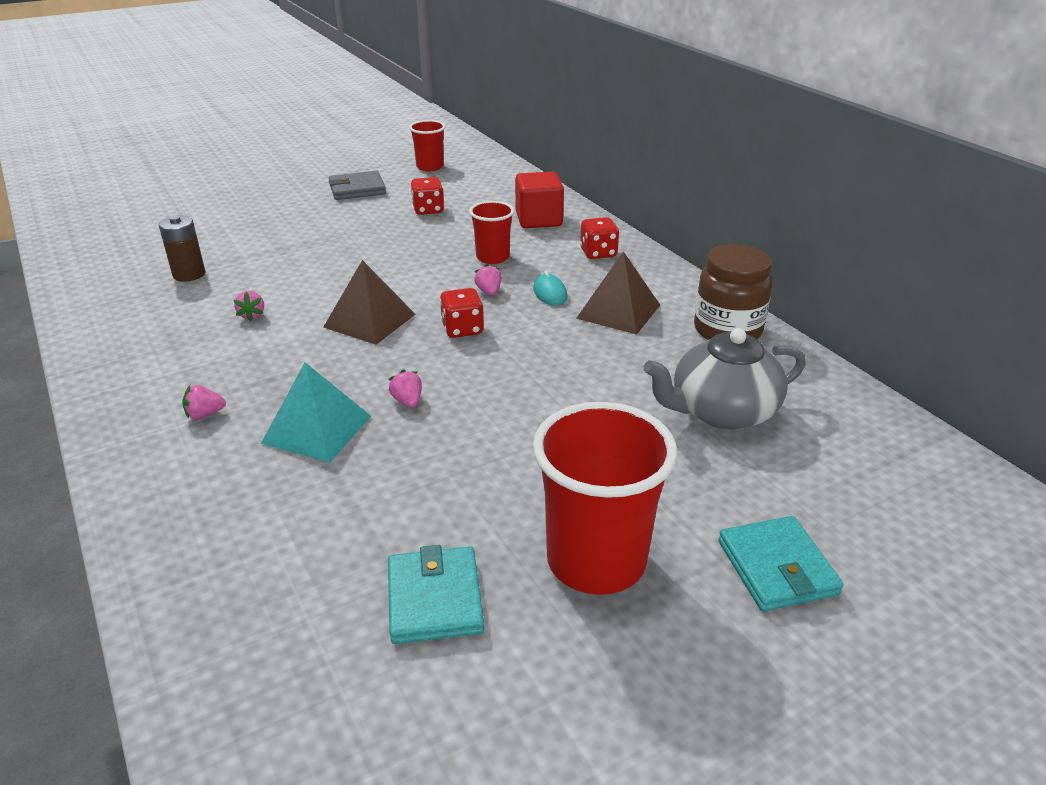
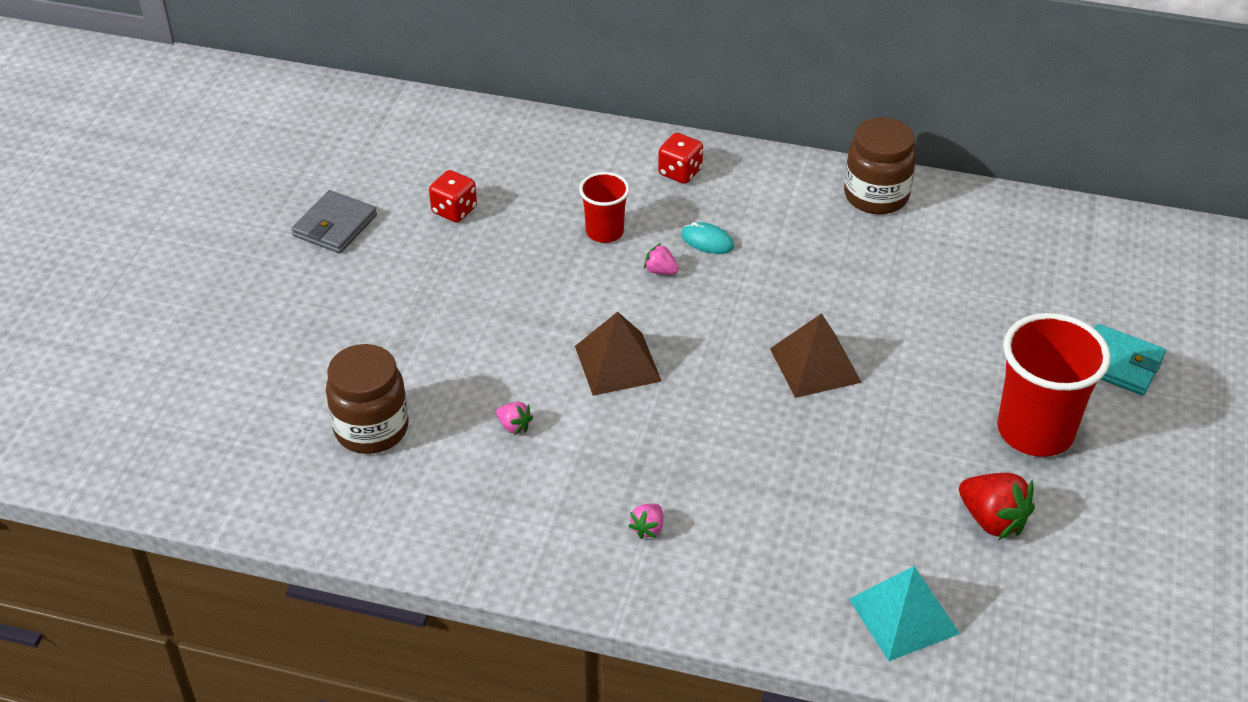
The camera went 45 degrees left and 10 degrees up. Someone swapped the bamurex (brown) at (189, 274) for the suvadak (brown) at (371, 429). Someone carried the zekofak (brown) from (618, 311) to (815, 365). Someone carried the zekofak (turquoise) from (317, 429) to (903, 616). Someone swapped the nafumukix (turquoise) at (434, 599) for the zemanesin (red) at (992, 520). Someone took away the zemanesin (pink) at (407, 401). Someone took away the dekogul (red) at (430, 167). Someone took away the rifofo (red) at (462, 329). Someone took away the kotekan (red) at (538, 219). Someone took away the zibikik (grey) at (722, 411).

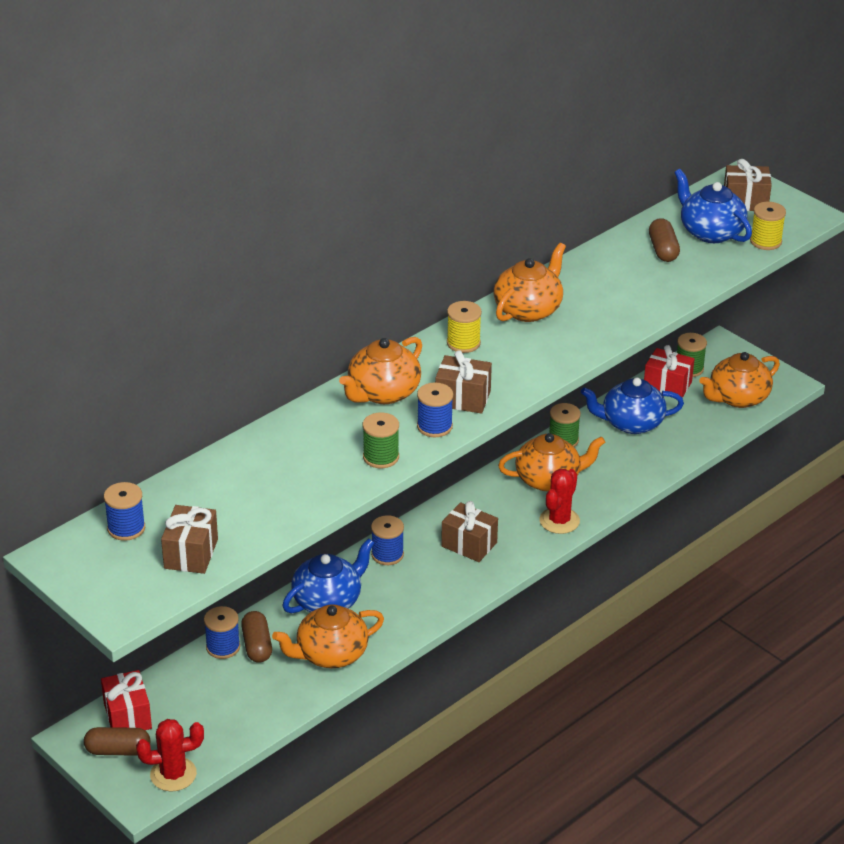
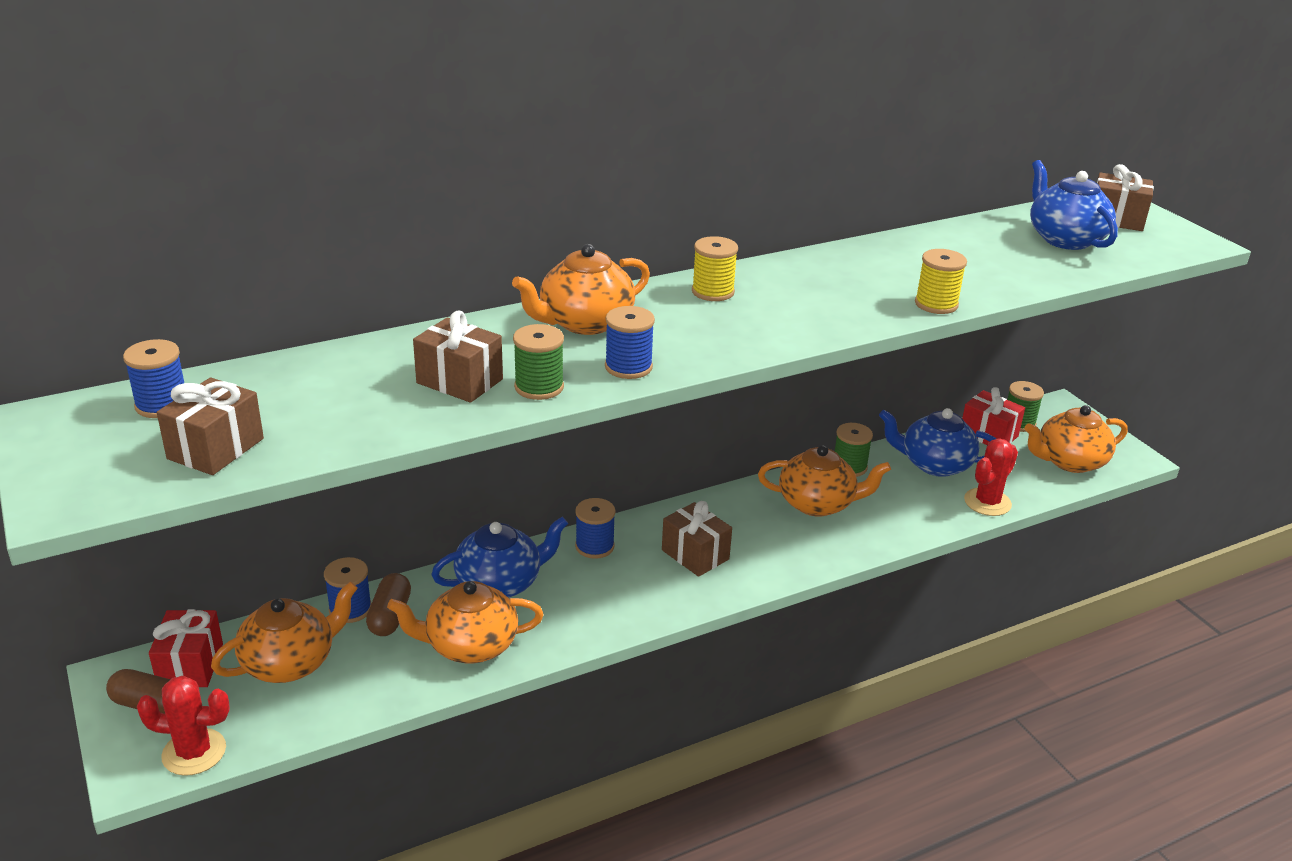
The camera went 15 degrees right and 5 degrees down. Someone carried the zibikik (orange) from (528, 309) to (290, 662). Someone carried the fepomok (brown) from (462, 398) to (459, 381). Someone carried the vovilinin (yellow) from (765, 241) to (936, 304). Someone carried the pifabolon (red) from (559, 521) to (987, 502). Someone took away the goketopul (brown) at (663, 250).

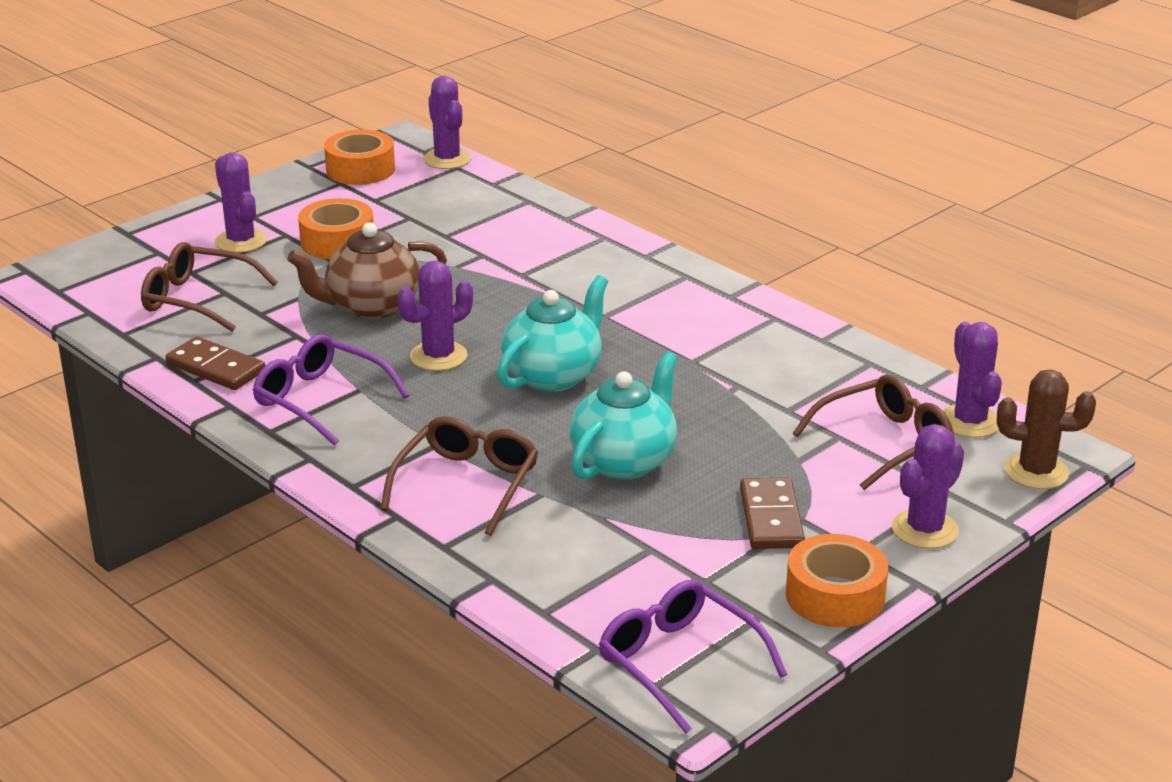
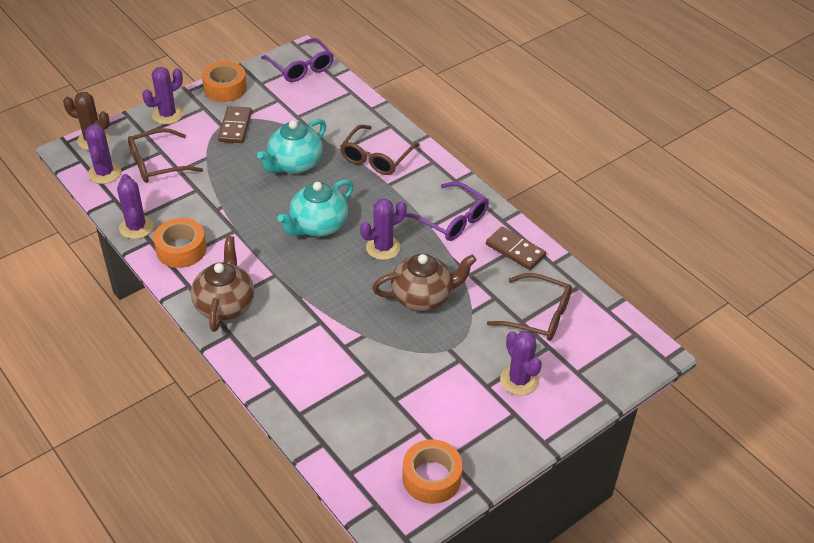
The camera went 175 degrees left and 15 degrees up. Someone carried the pifabolon (purple) from (447, 159) to (136, 227). Someone carried the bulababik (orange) from (337, 242) to (181, 249). Someone put down the zibikik (brown) at (225, 305).

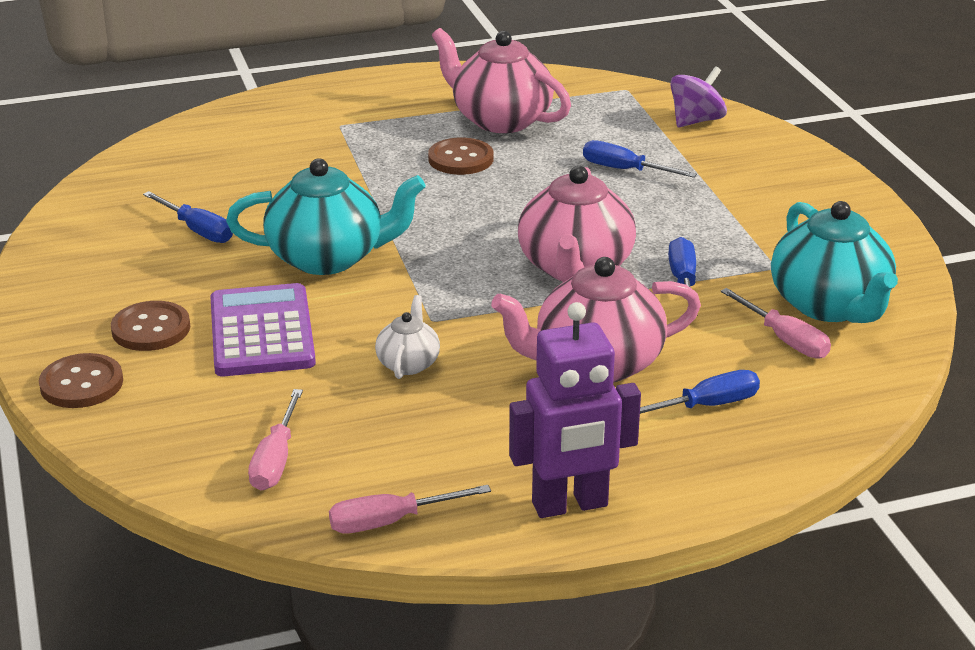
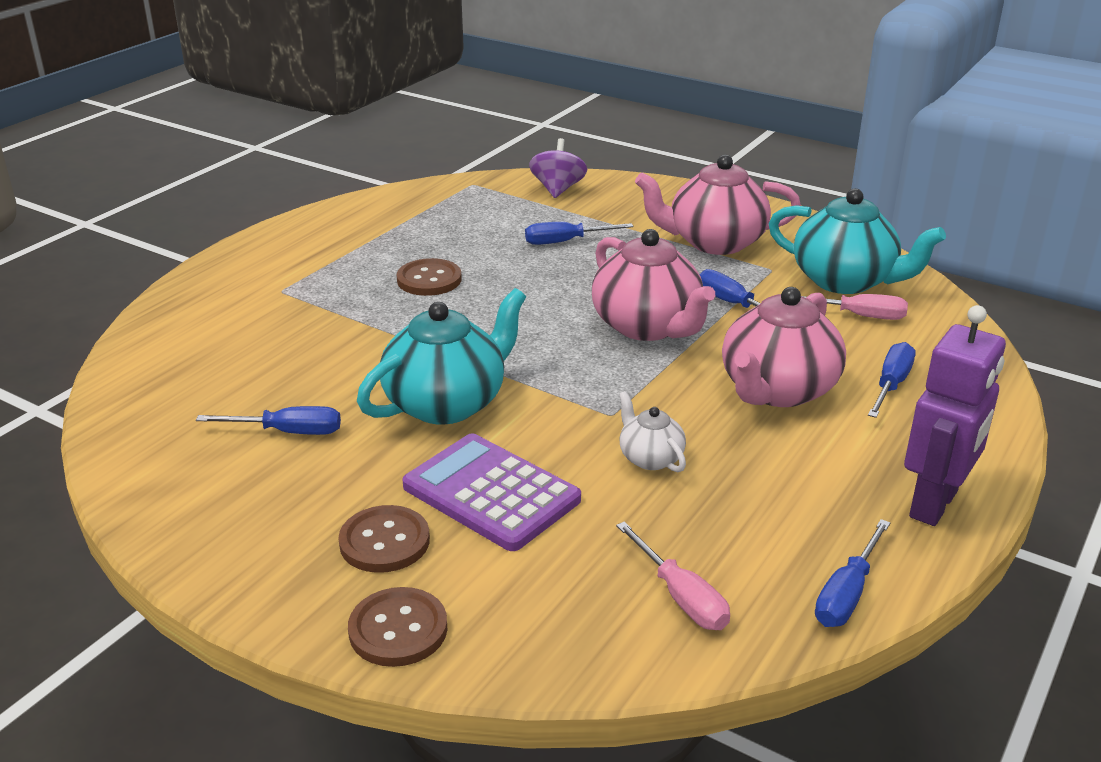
The camera went 40 degrees left and 0 degrees up. Someone carried the zibikik (pink) from (500, 120) to (714, 242). Someone repainted the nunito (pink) at (390, 522), which became the nunito (blue) at (847, 594).

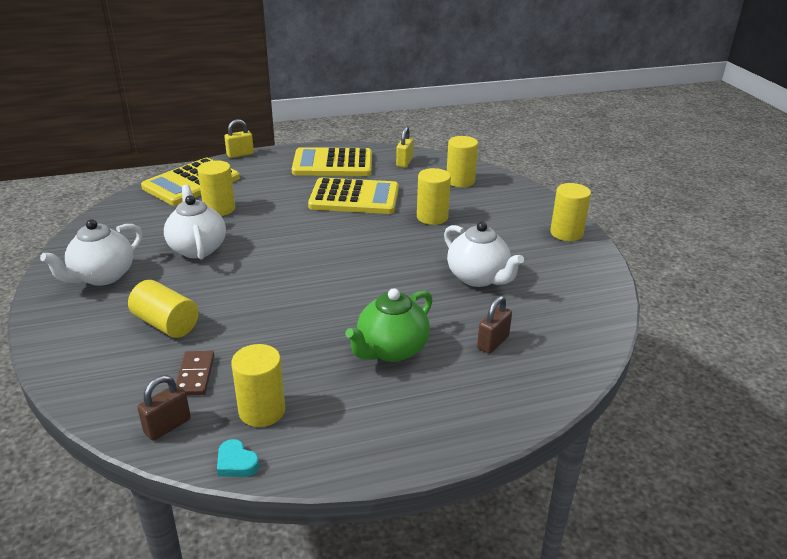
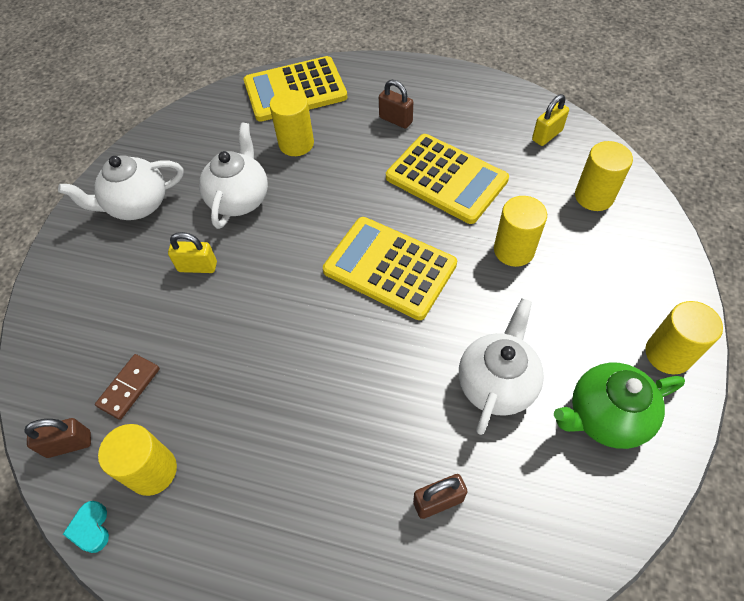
The camera went 35 degrees right and 25 degrees up. Someone carried the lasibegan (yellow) from (240, 154) to (197, 267). Someone carried the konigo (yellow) from (332, 164) to (389, 268). Someone put down the lasibegan (brown) at (395, 120). Someone rotated the zibikik (white) at (478, 278) by 150 degrees counterclockwise. Someone carried the zibikik (green) from (391, 350) to (605, 416). Someone took away the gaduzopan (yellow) at (166, 324).

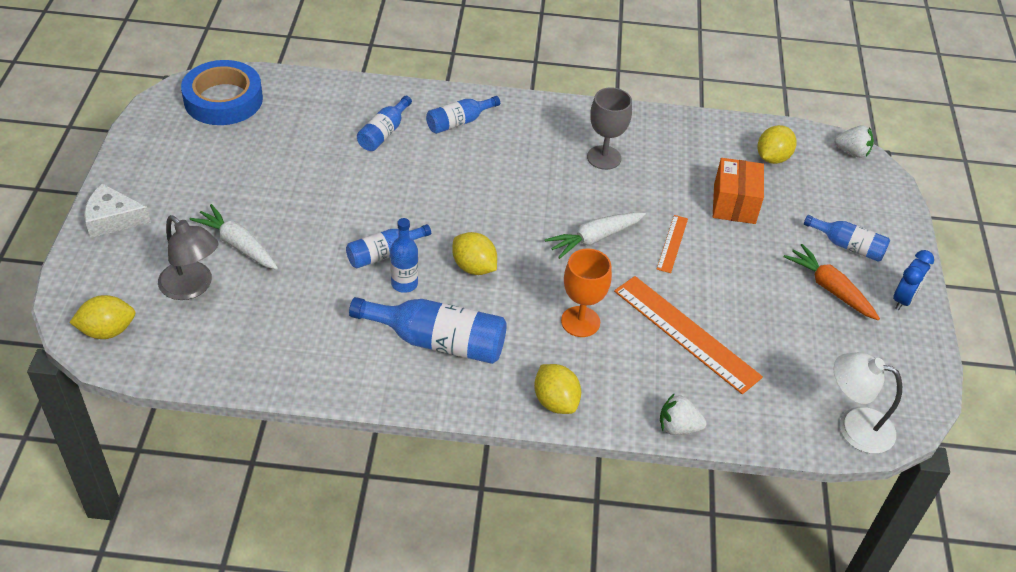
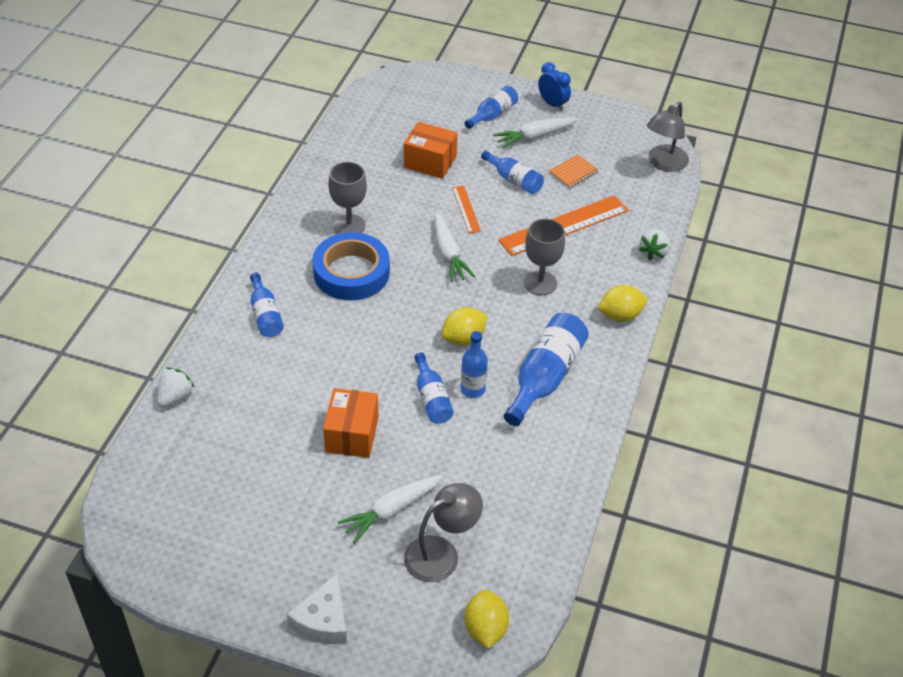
The camera went 75 degrees left and 0 degrees up. Someone carried the zemanesin (white) from (852, 152) to (175, 397). Someone carried the bulababik (blue) from (223, 99) to (351, 272). Someone put down the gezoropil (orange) at (352, 434). Someone rotated the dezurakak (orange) at (672, 243) by 45 degrees clockwise. Someone carried the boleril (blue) from (384, 133) to (514, 180). Someone repainted the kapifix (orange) at (830, 289), which became the kapifix (white) at (534, 137). Someone repainted the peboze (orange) at (580, 322), which became the peboze (grey) at (540, 283). Someone put down the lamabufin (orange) at (573, 172). Someone repainted the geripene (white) at (854, 426), which became the geripene (grey) at (663, 163). Someone took away the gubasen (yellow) at (772, 158).

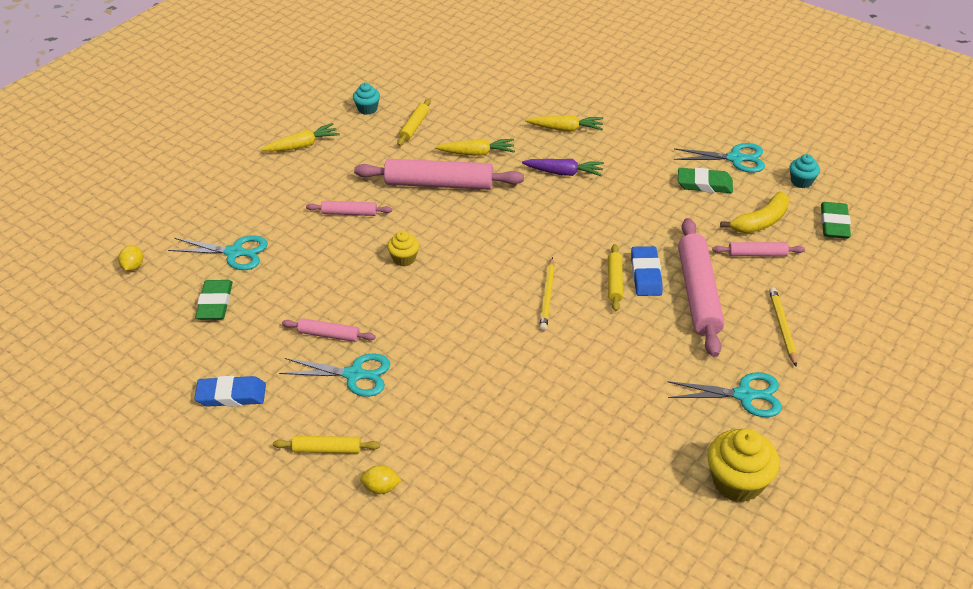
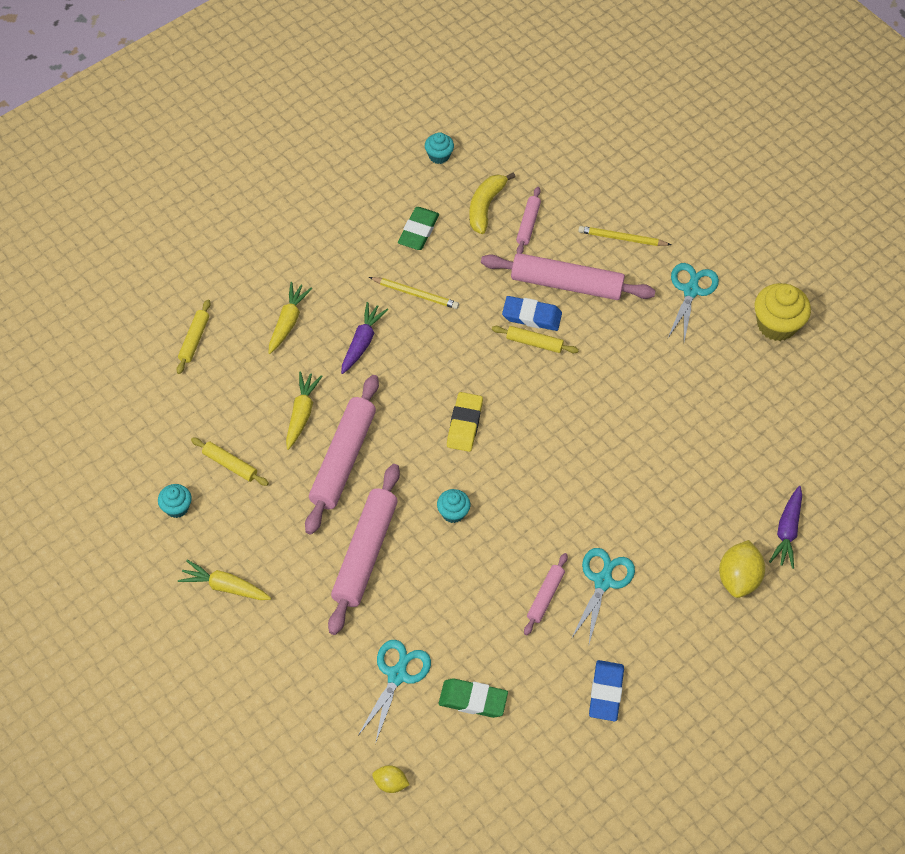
The camera went 80 degrees left and 15 degrees up. Someone carried the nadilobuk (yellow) from (327, 449) to (194, 340). Someone rotated the kapifix (yellow) at (302, 145) by 60 degrees counterclockwise. Someone scaled the nadilobuk (pink) at (349, 213) by 2.01. Someone carried the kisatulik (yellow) from (547, 296) to (415, 294). Someone repainted the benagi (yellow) at (404, 258), which became the benagi (turquoise) at (453, 512). Someone put down the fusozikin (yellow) at (464, 424). Someone rotated the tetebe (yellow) at (760, 222) by 135 degrees counterclockwise. Someone scaled the gubasen (yellow) at (381, 488) by 1.79. Someone put down the kapifix (purple) at (787, 531). Someone took away the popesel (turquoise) at (735, 158). Someone took away the fusozikin (green) at (834, 224).

